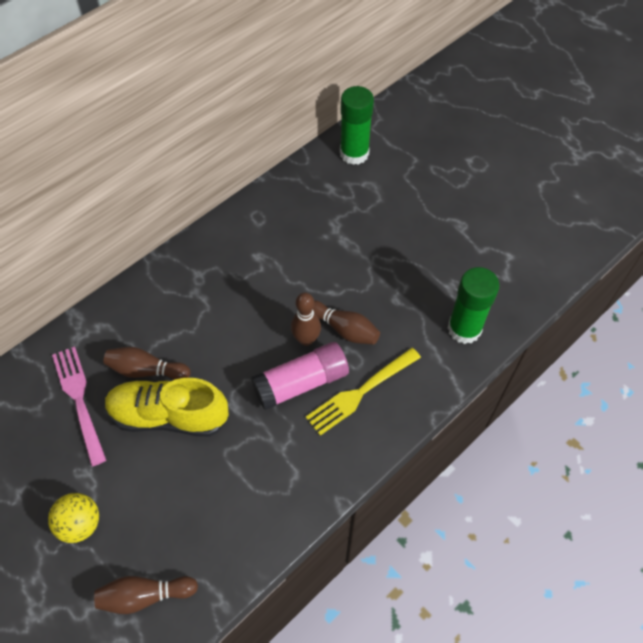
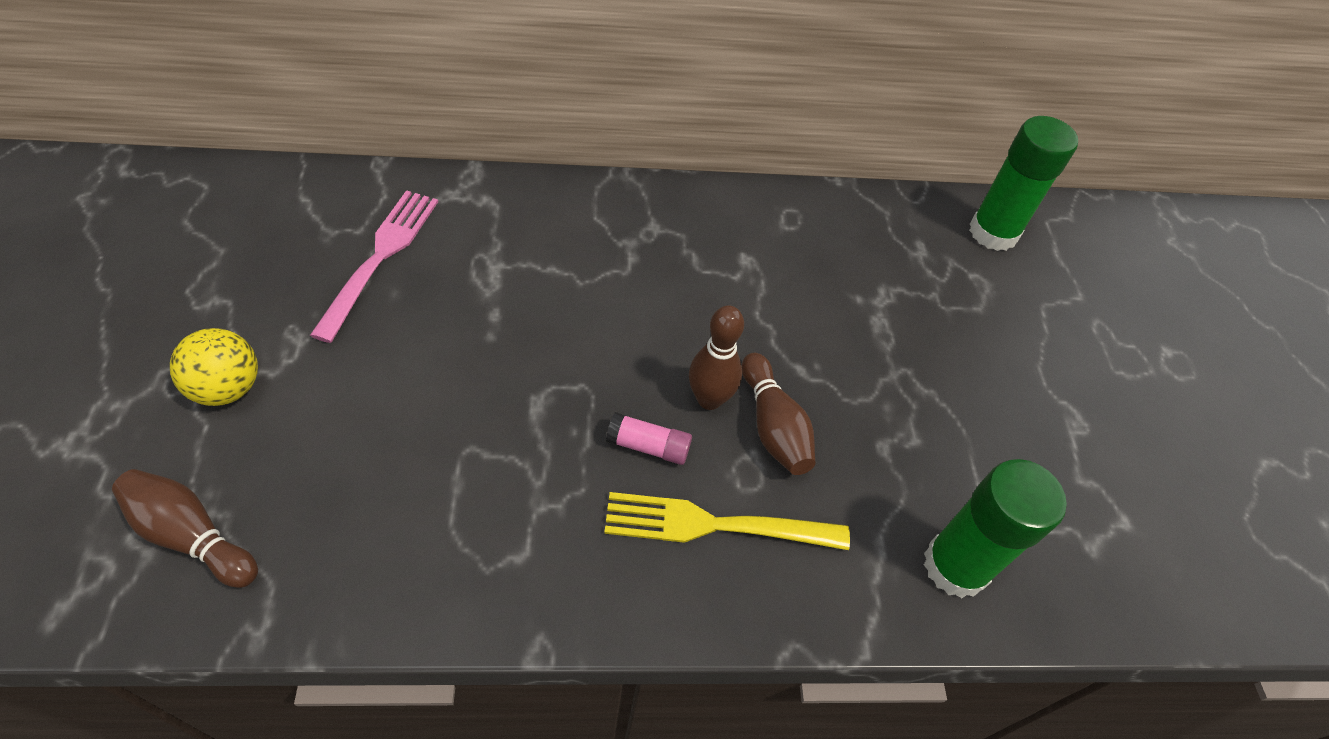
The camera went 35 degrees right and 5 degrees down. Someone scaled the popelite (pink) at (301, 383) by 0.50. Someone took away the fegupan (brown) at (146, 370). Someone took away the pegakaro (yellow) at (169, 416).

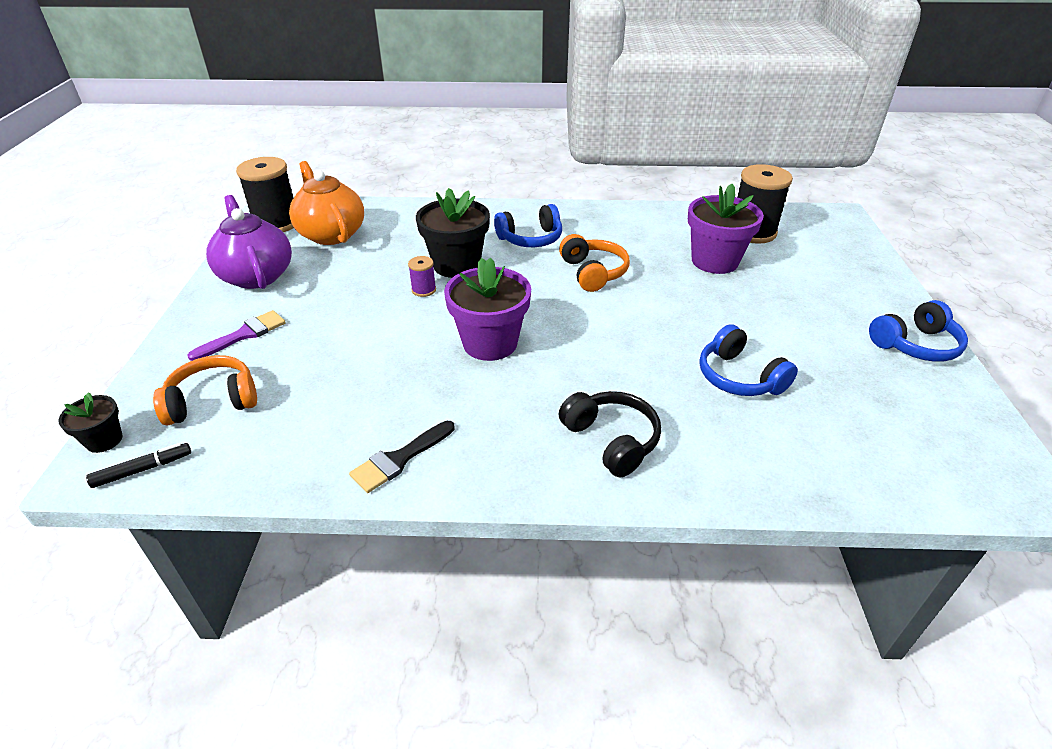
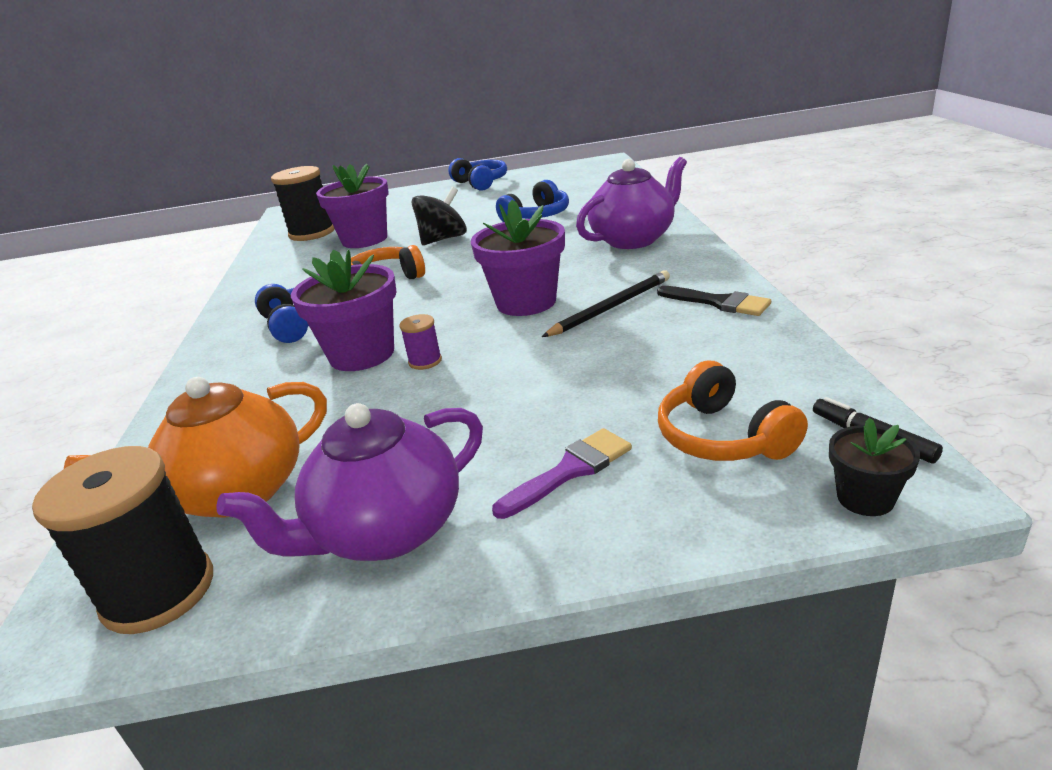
The camera went 95 degrees left and 10 degrees down. Someone repainted the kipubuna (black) at (456, 265), which became the kipubuna (purple) at (362, 354). Someone put down the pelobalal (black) at (443, 239). Someone rotated the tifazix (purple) at (244, 335) by 105 degrees clockwise. Someone put down the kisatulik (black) at (611, 307). Someone swapped the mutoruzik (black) at (611, 440) for the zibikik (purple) at (634, 239).

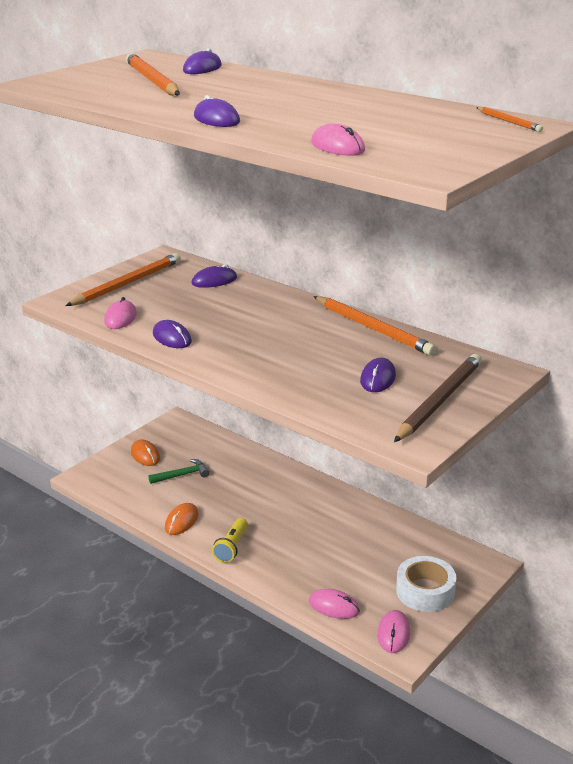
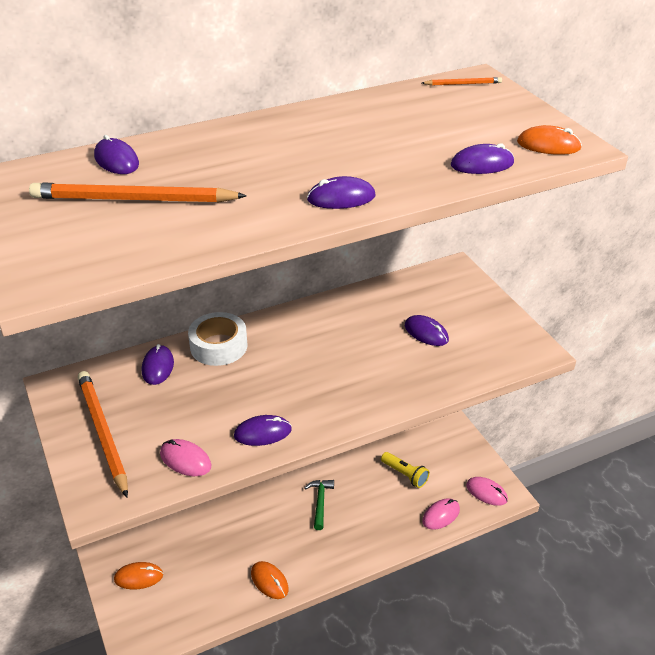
The camera went 65 degrees left and 10 degrees up. Someone carried the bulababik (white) from (425, 591) to (218, 346). Someone carried the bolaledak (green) from (182, 475) to (320, 502). Someone carried the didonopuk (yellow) from (232, 547) to (405, 474). Someone repainted the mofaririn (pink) at (337, 146), which became the mofaririn (purple) at (482, 164). Someone put down the mofaririn (orange) at (548, 145). Someone took away the kisatulik (orange) at (373, 328). Someone took away the kisatulik (brown) at (439, 401).

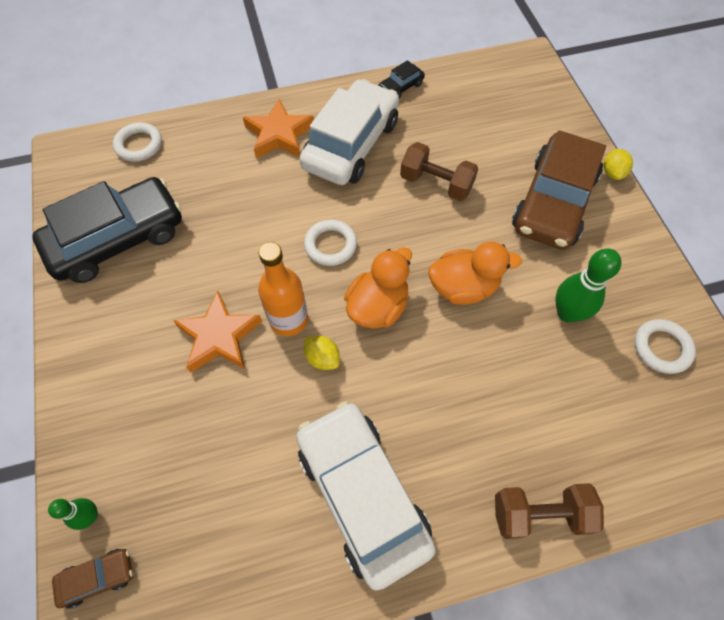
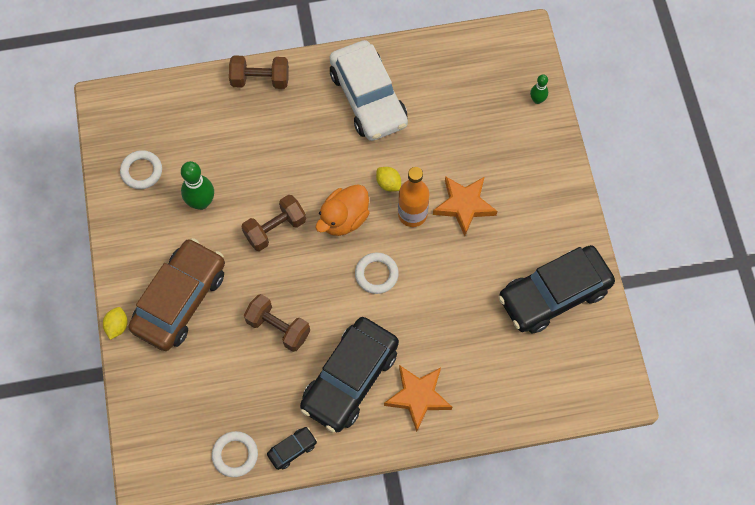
The camera went 175 degrees left and 5 degrees up. Someone carried the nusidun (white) from (139, 145) to (235, 455). Someone swapped the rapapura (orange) at (463, 287) for the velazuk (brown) at (275, 229). Someone repainted the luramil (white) at (351, 144), which became the luramil (black) at (350, 379). Someone took away the luramil (brown) at (98, 577).

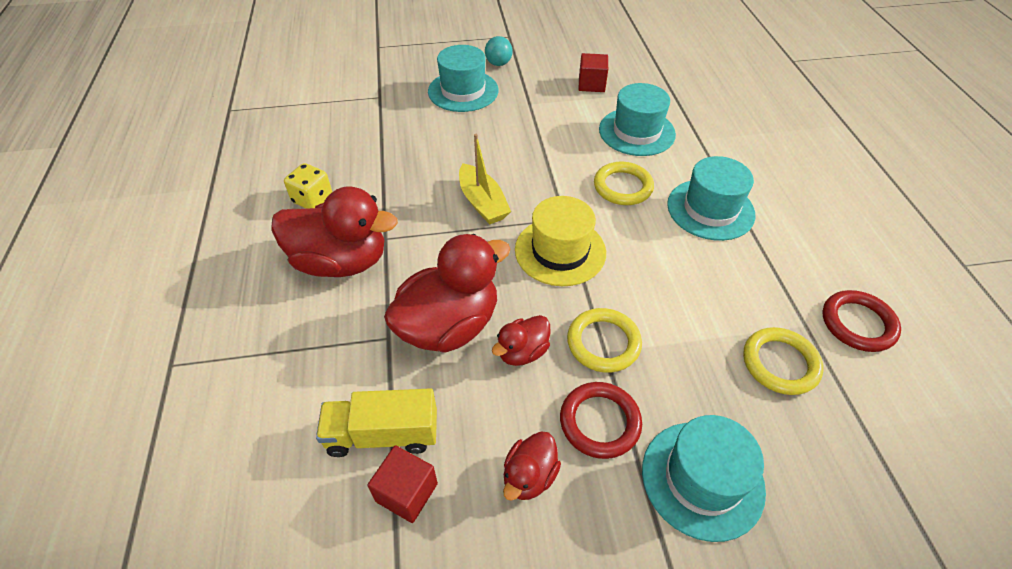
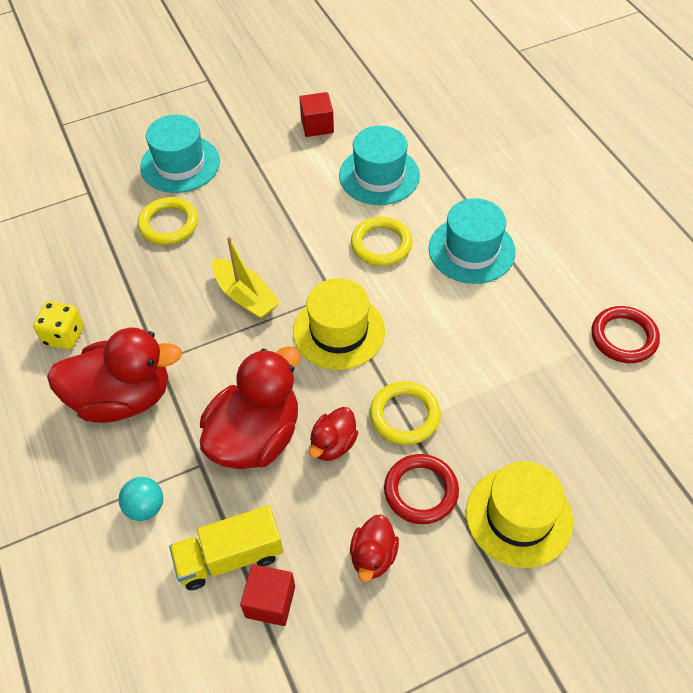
The camera went 15 degrees left and 5 degrees up. Someone carried the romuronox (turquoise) from (498, 64) to (145, 507). Someone carried the nusidun (yellow) from (780, 363) to (169, 224). Someone repainted the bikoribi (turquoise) at (702, 479), which became the bikoribi (yellow) at (519, 516).

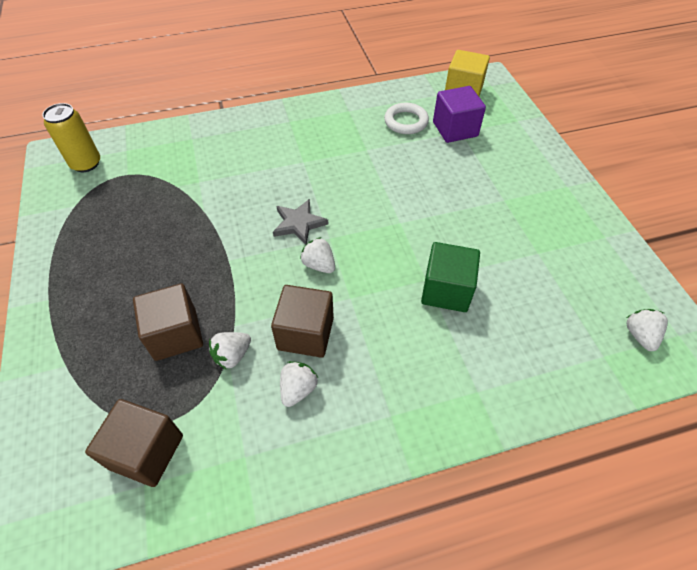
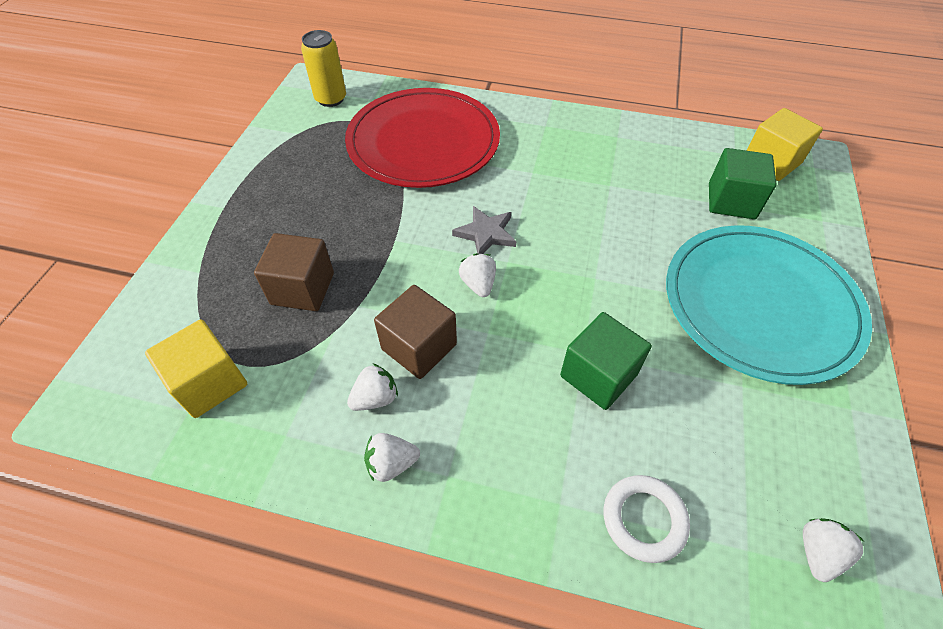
The camera went 30 degrees right and 0 degrees up. Someone repainted the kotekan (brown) at (146, 452), which became the kotekan (yellow) at (209, 383). Someone put down the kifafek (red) at (423, 142). Someone carried the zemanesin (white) from (232, 355) to (391, 463). Someone carried the nusidun (white) from (406, 122) to (644, 519). Someone put down the kifafek (turquoise) at (760, 304). Someone repainted the kotekan (purple) at (455, 129), which became the kotekan (green) at (731, 201).

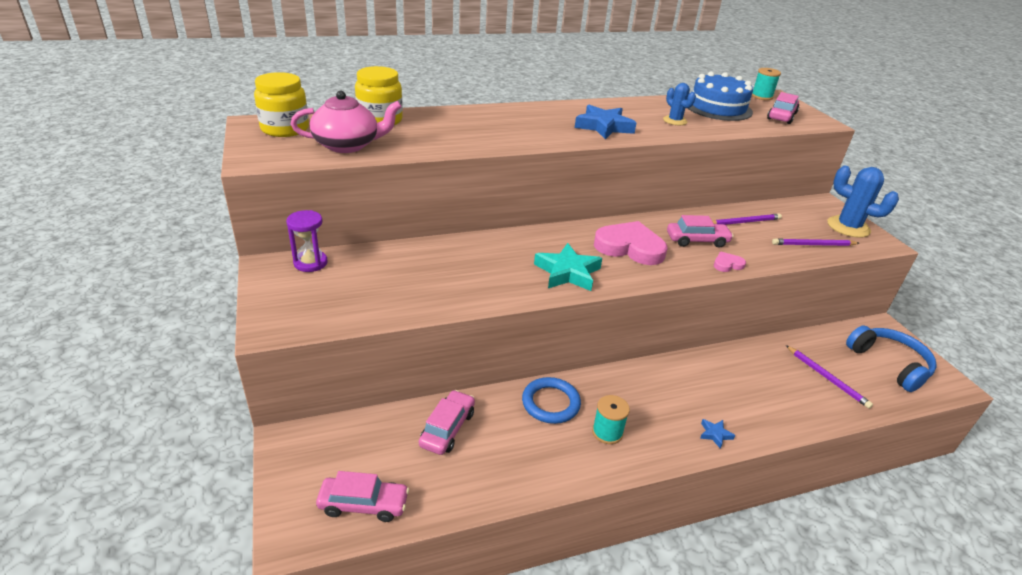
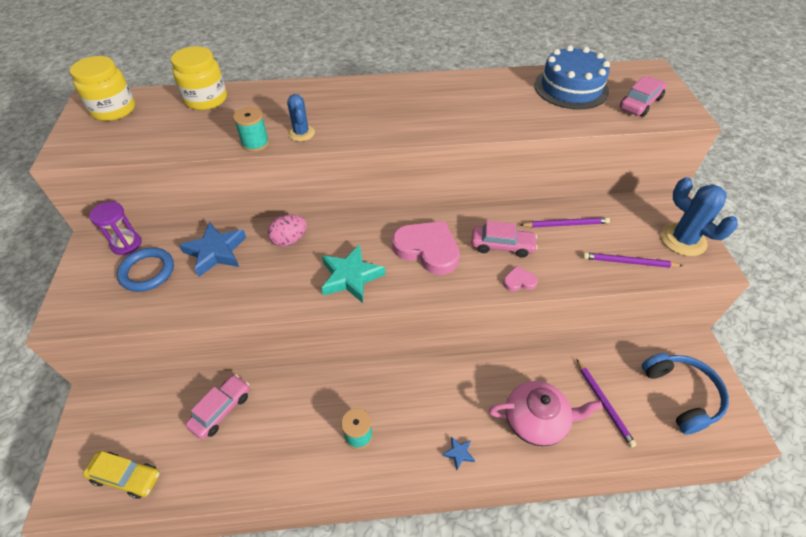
The camera went 15 degrees right and 15 degrees up. Someone repainted the luramil (pink) at (363, 504), which became the luramil (yellow) at (126, 477). Someone carried the nusidun (blue) from (550, 403) to (147, 272). Someone carried the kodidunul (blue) from (604, 127) to (216, 252). Someone carried the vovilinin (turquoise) from (761, 96) to (255, 143). Someone put down the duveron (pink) at (289, 240). Someone carried the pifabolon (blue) from (675, 121) to (301, 133). Someone carried the zibikik (pink) from (347, 145) to (536, 420).

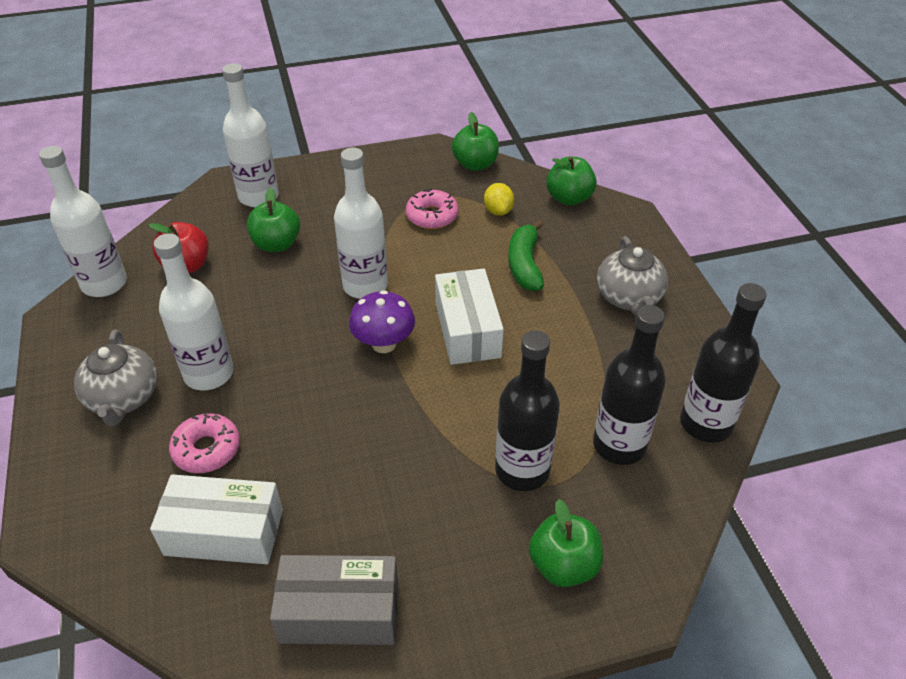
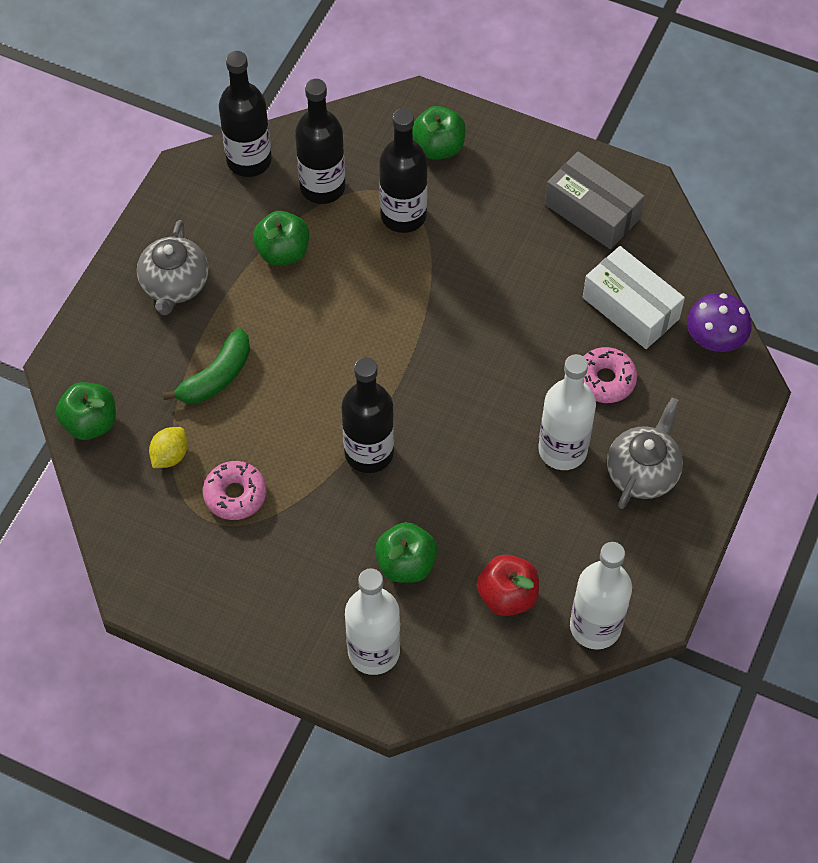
The camera went 140 degrees left and 15 degrees up. Someone rotated the zibikik (grey) at (629, 298) by 150 degrees clockwise. Someone carried the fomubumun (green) from (475, 164) to (283, 252). Someone repainted the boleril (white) at (365, 285), which became the boleril (black) at (369, 453). Someone carried the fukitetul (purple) from (384, 344) to (714, 340). Someone took away the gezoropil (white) at (467, 330).

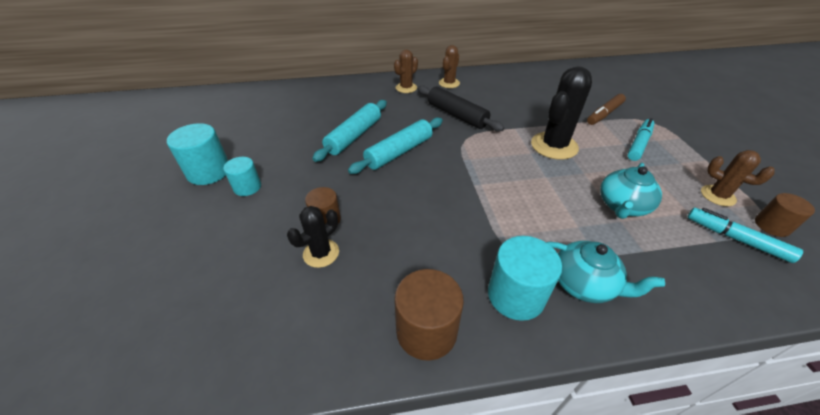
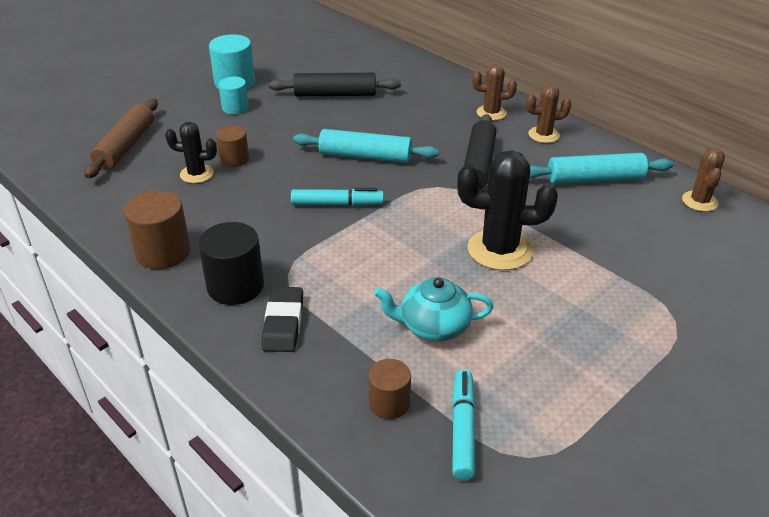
The camera went 55 degrees right and 5 degrees down. Someone put down the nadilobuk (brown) at (126, 146). Someone repainted the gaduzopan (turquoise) at (515, 295), which became the gaduzopan (black) at (235, 286). Someone swapped the zibikik (turquoise) at (584, 284) for the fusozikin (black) at (283, 323). Someone put down the nadilobuk (black) at (335, 94). Someone carried the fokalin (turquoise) from (639, 144) to (337, 204). Someone carried the gaduzopan (brown) from (771, 226) to (389, 403). Someone carried the nadilobuk (turquoise) from (354, 136) to (595, 179). Someone carried the pifabolon (brown) from (717, 196) to (699, 201). Someone took away the fokalin (brown) at (604, 114).

